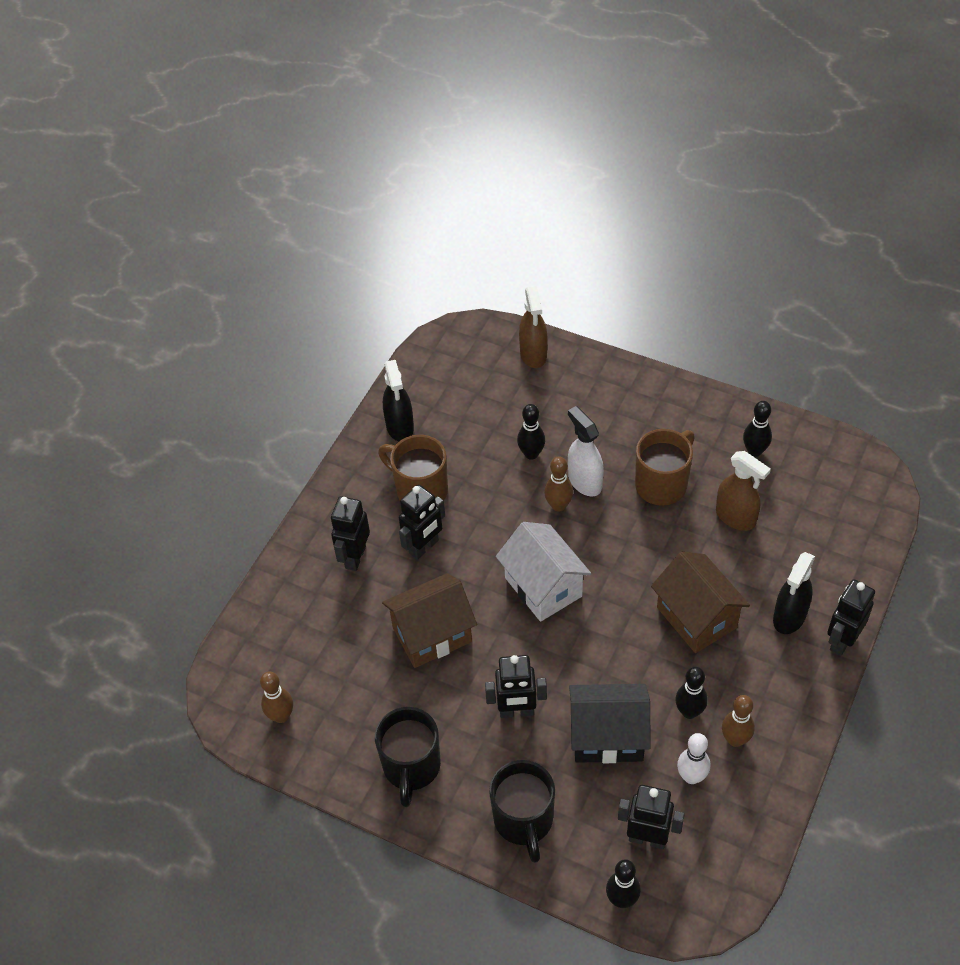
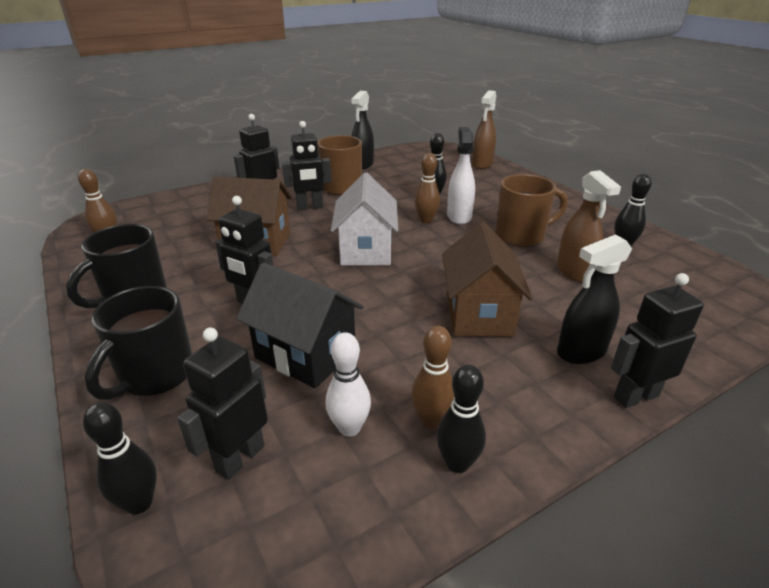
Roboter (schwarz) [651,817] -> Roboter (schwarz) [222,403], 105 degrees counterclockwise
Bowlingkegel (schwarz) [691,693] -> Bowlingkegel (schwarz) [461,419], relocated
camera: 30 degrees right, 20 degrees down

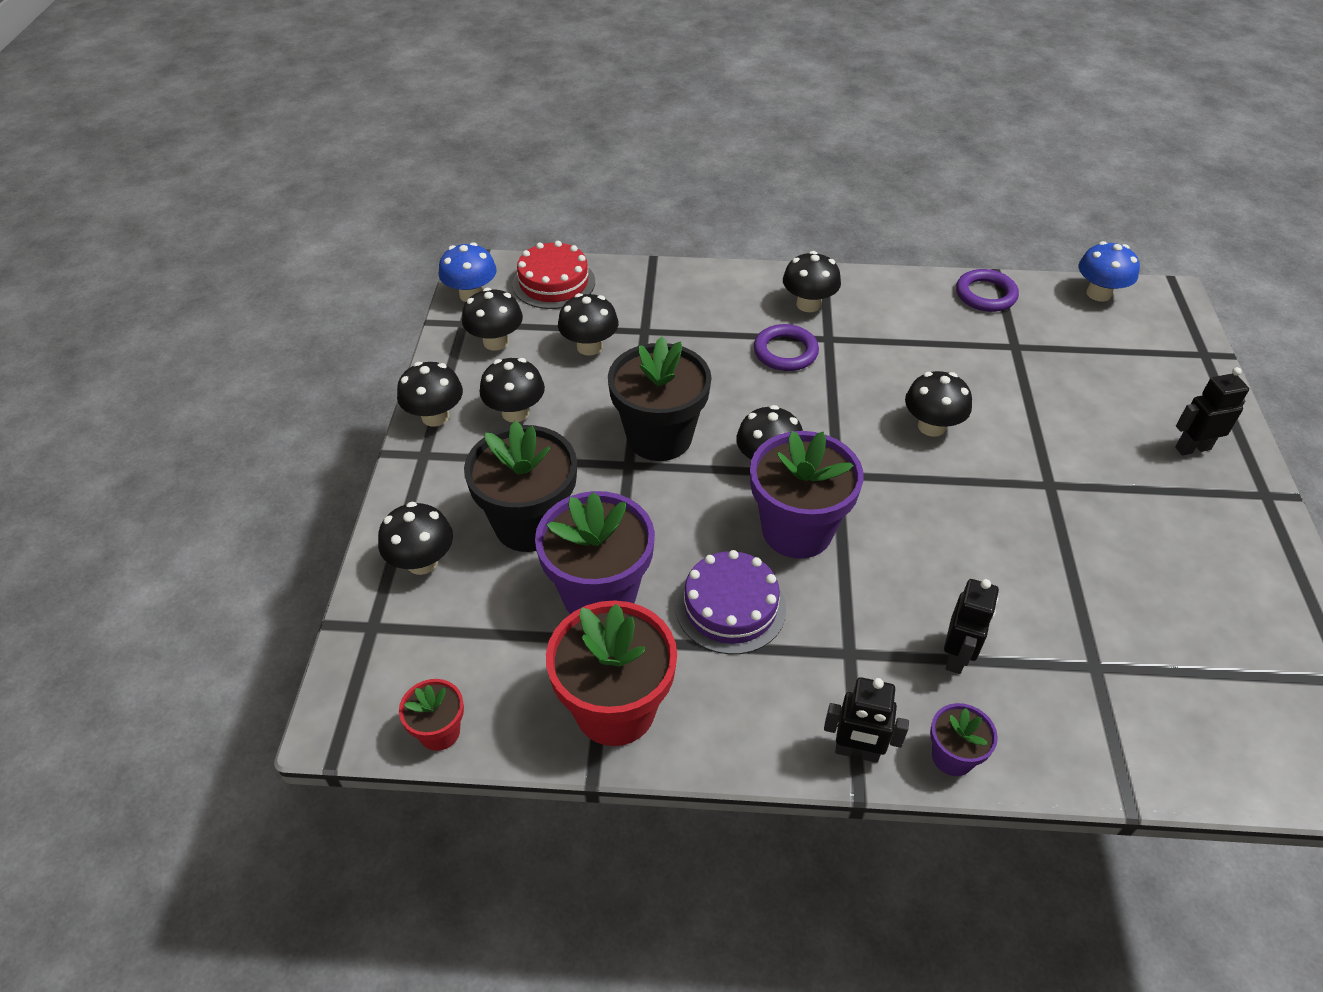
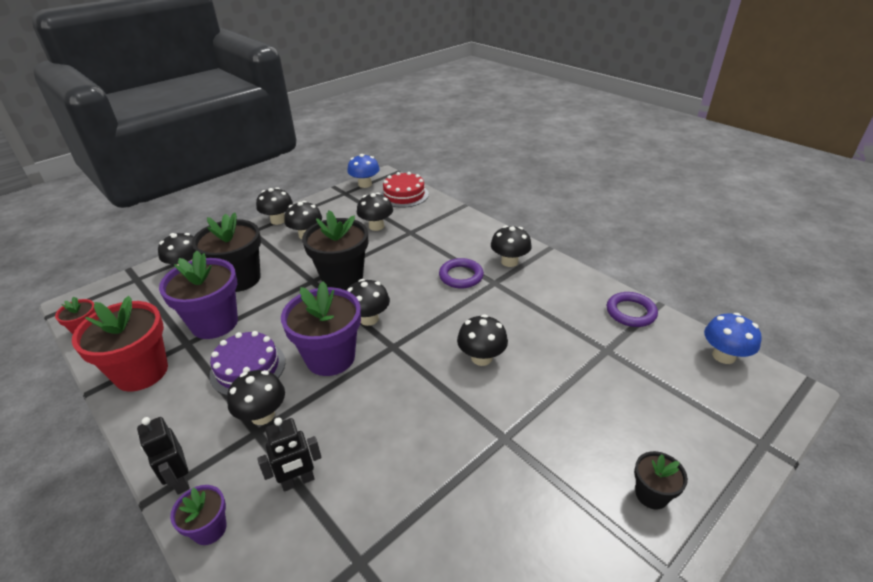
Pilz (schwarz) [492,319] -> Pilz (schwarz) [256,397], relocated
Roboter (schwarz) [1212,411] -> Blumentopf (schwarz) [661,480]
camera: 45 degrees right, 10 degrees down

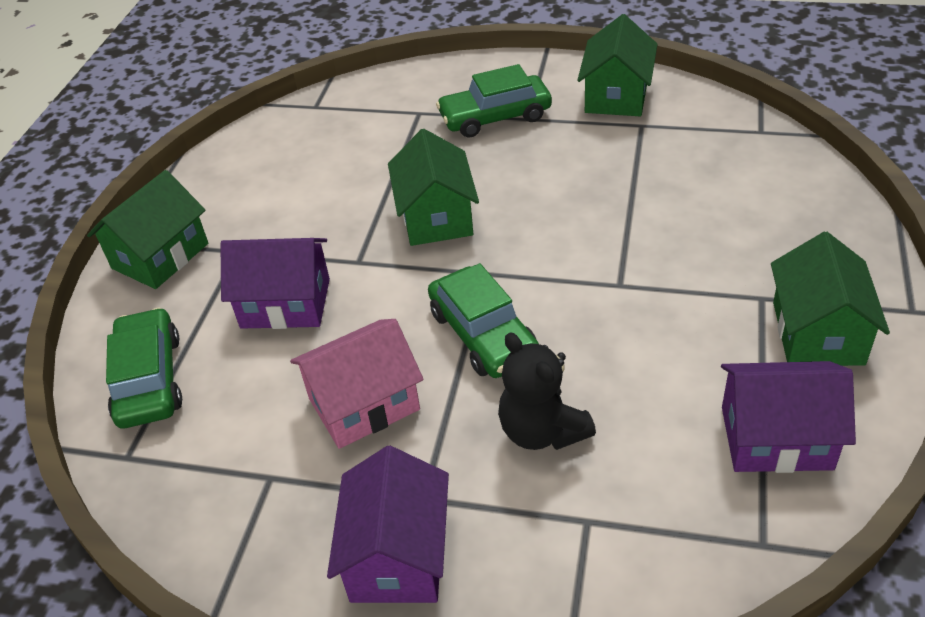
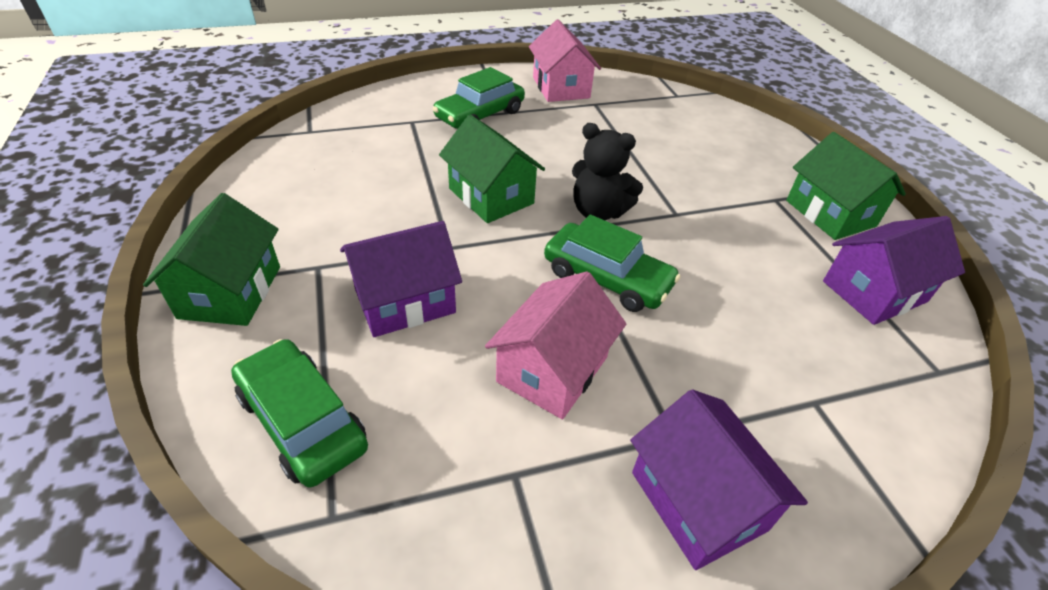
Haus (grün) [617,65] -> Haus (rosa) [565,60]
Teddybär (schwarz) [547,391] -> Teddybär (schwarz) [607,171], relocated
camera: 35 degrees left, 0 degrees up

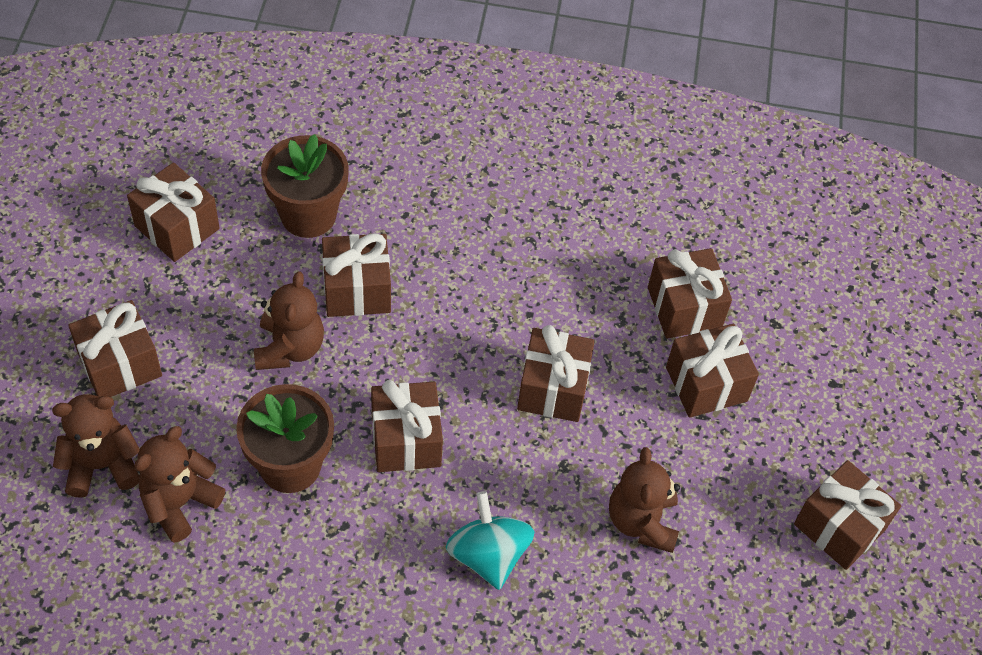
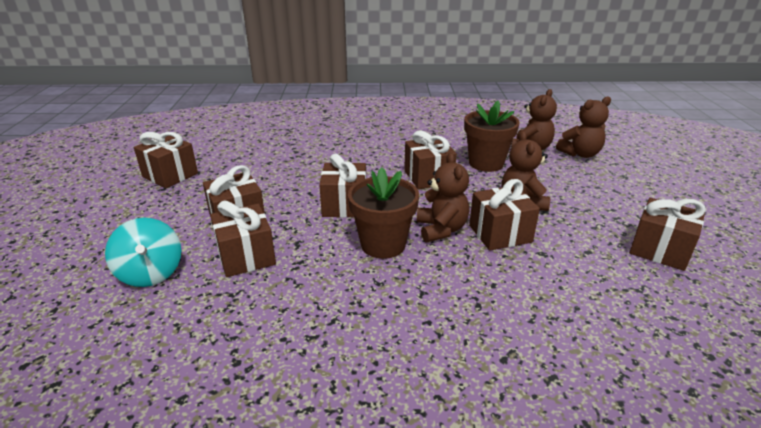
Kreisel (türkis) [490,540] -> Kreisel (türkis) [143,252], relocated
Blumentopf (braun) [305,186] -> Blumentopf (braun) [383,213], relocated
Teddybär (braun) [644,500] -> Teddybär (braun) [443,197], relocated
Geschenk (braun) [115,348] -> none
camera: 175 degrees right, 25 degrees down

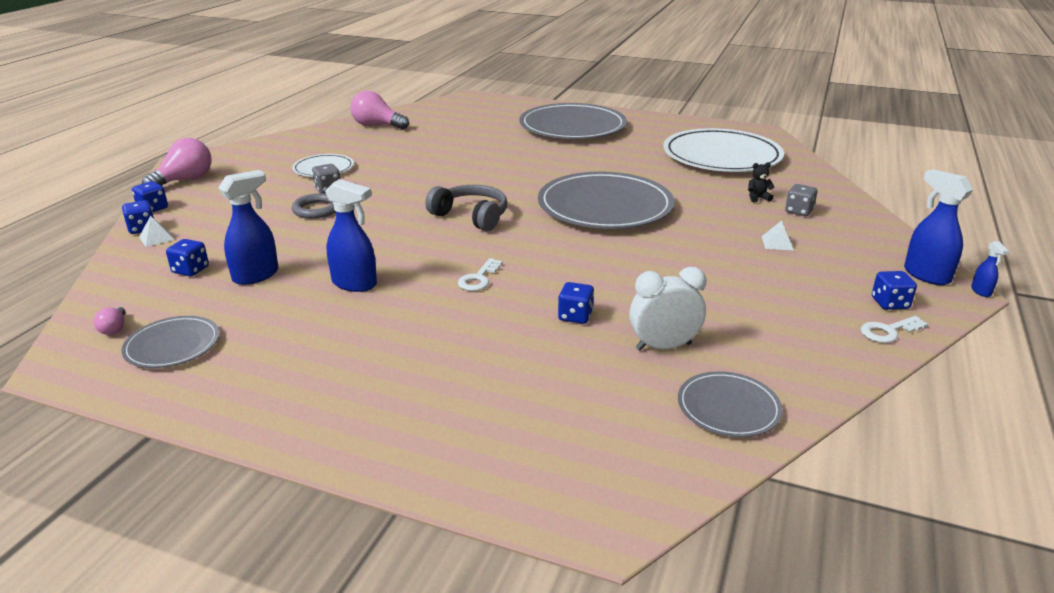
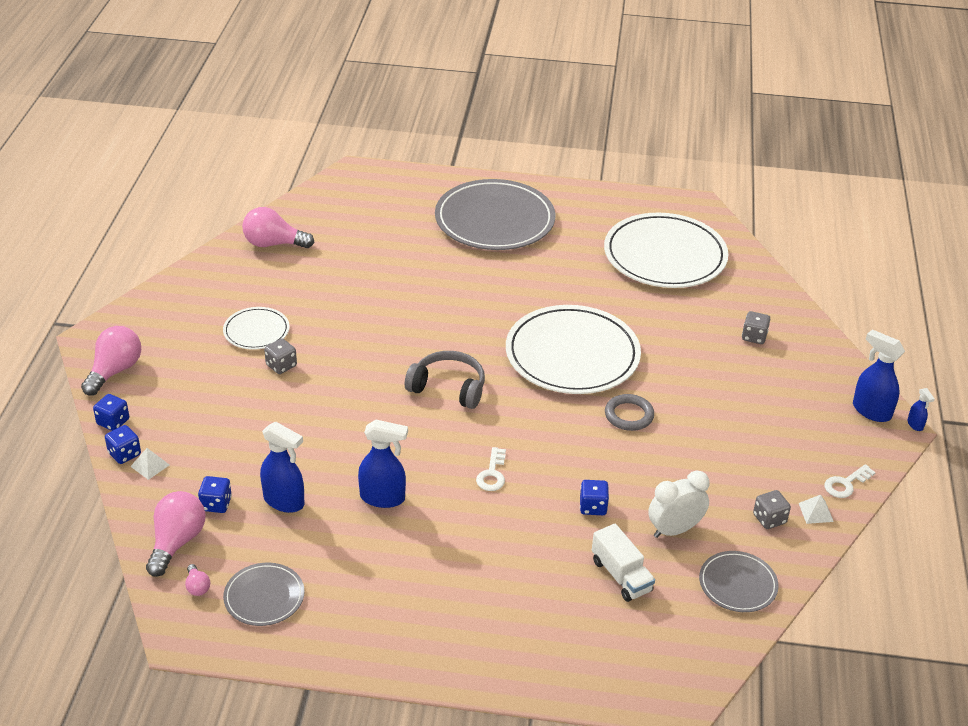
none -> Glühbirne (rosa) [176,534]
Sprühflasche (blau) [248,227] -> Sprühflasche (blau) [282,467], 90 degrees clockwise
Teller (grau) [606,200] -> Teller (weiß) [573,349]
none -> Lastwagen (weiß) [623,563]
Ring (grau) [314,206] -> Ring (grau) [629,412], relocated
none -> Spielwürfel (grau) [772,509]
Pyramide (weiß) [777,235] -> Pyramide (weiß) [816,509], relocated
Teddybär (schwarz) [761,182] -> none
Spielwürfel (blau) [894,290] -> none
camera: 15 degrees left, 10 degrees up

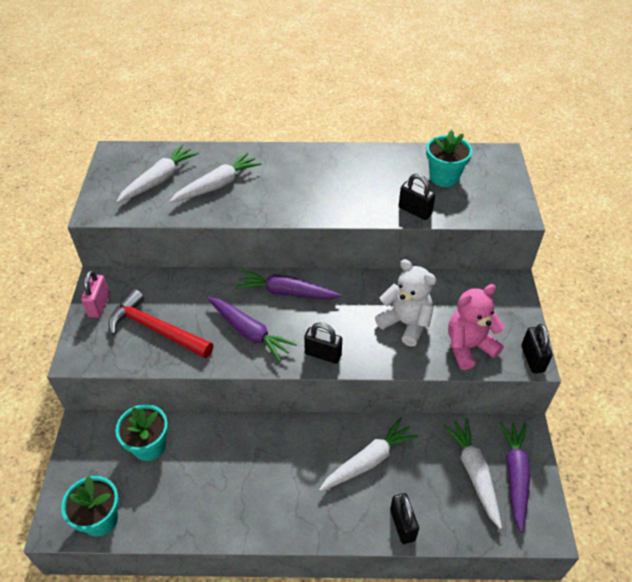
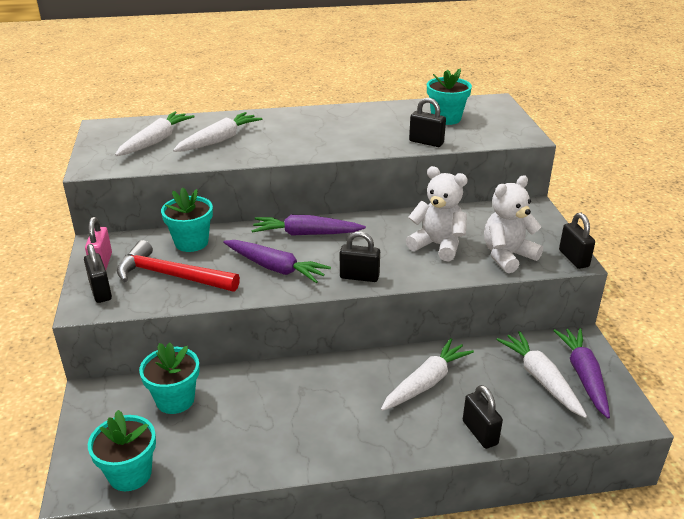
none -> Vorhängeschloss (schwarz) [98,273]
none -> Blumentopf (türkis) [187,219]
Teddybär (rosa) [476,327] -> Teddybär (weiß) [513,224]
camera: 10 degrees left, 15 degrees down

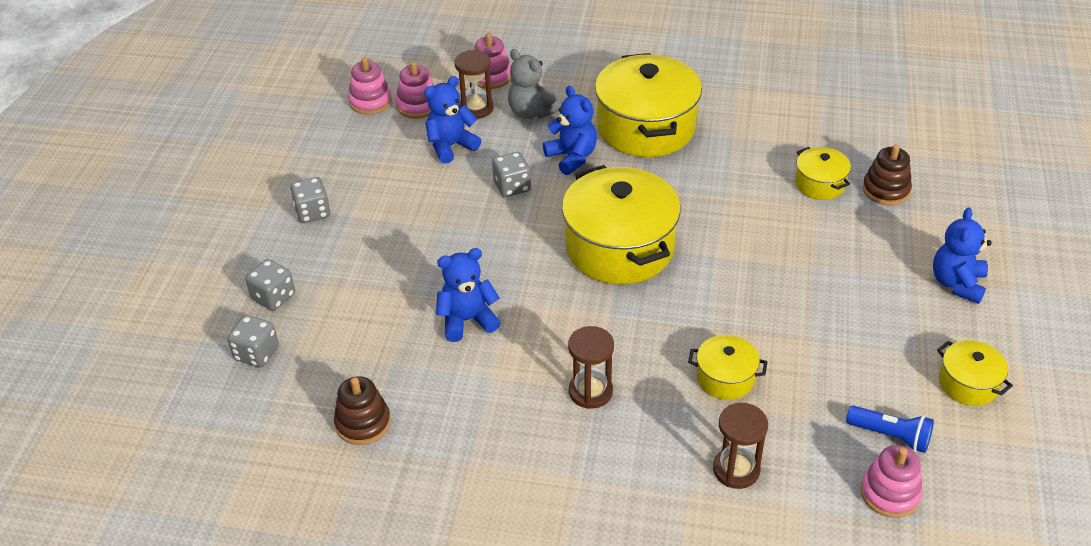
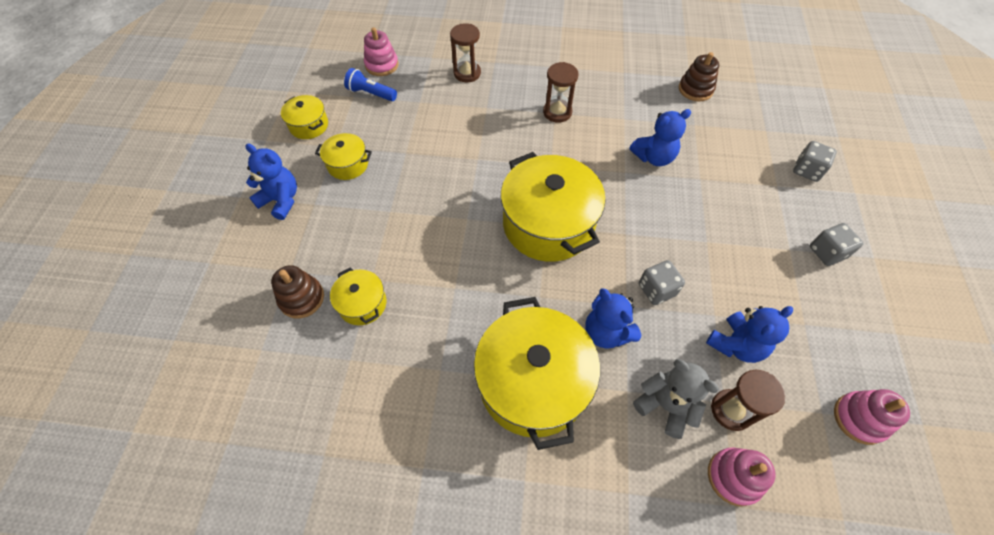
Teddybär (blau) [962,255] -> Teddybär (blau) [271,182], 75 degrees counterclockwise
Kochtopf (gelb) [727,367] -> Kochtopf (gelb) [343,156], relocated
Spielwürfel (grau) [253,341] -> none
Stapelspielzeug (rosa) [415,90] -> none
camera: 175 degrees right, 15 degrees up

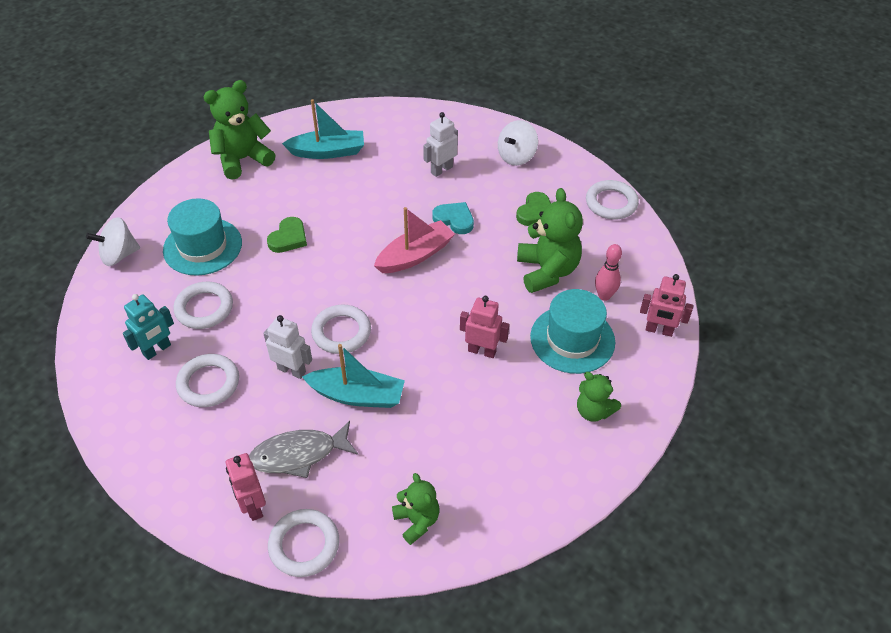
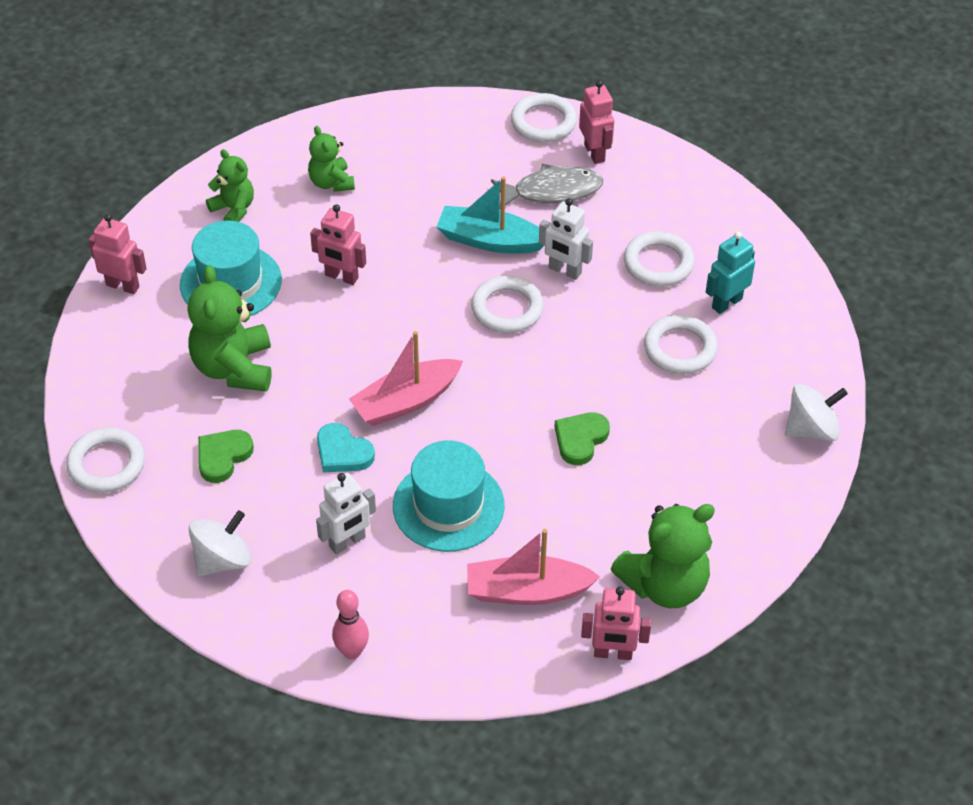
Teddybär (grün) [416,509] -> Teddybär (grün) [331,159], relocated
Bowlingkegel (rosa) [608,272] -> Bowlingkegel (rosa) [350,625], relocated
Hut (türkis) [202,237] -> Hut (türkis) [449,496], relocated
Boot (türkis) [323,129] -> Boot (rosa) [533,567]
none -> Roboter (rosa) [616,623]
camera: 175 degrees left, 0 degrees up

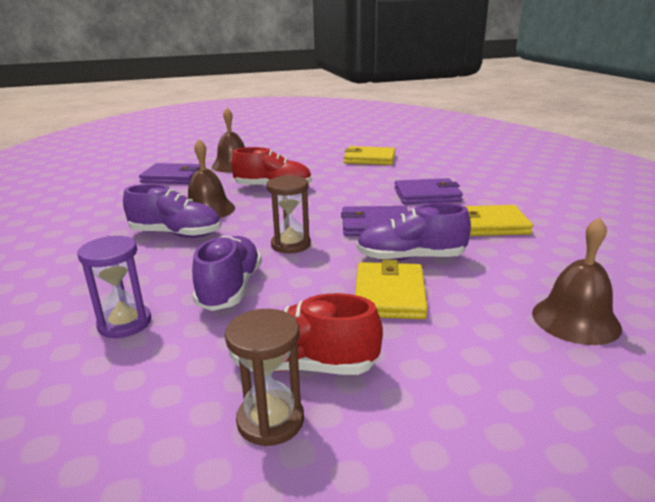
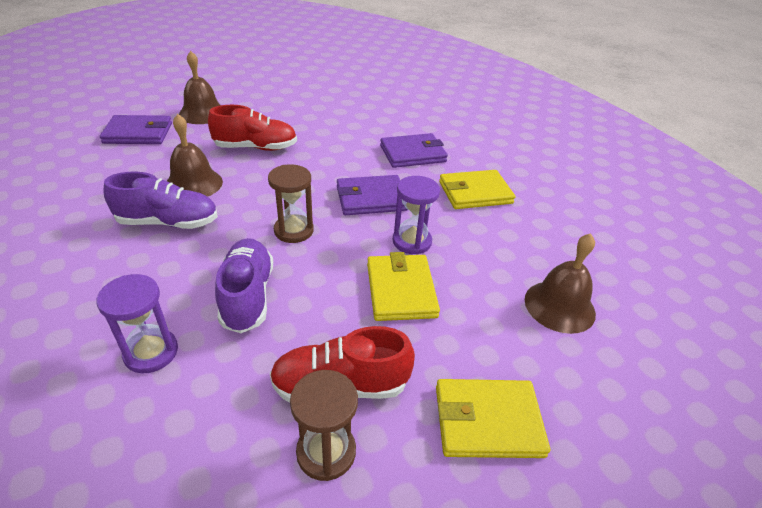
Schuh (lila) [414,232] -> Sanduhr (lila) [416,215]
Geldbörse (gelb) [369,155] -> Geldbörse (gelb) [493,418], relocated
camera: 15 degrees left, 15 degrees up

